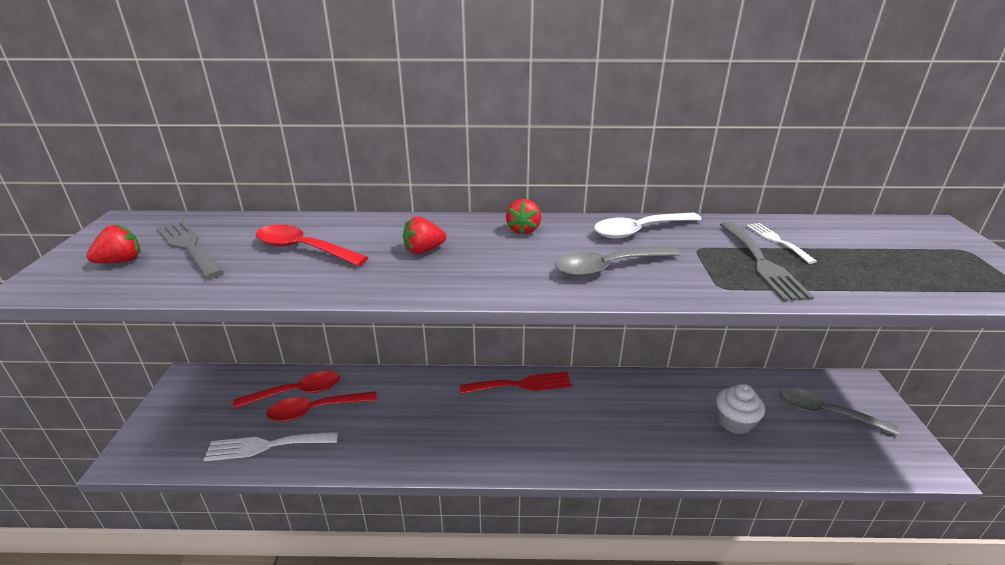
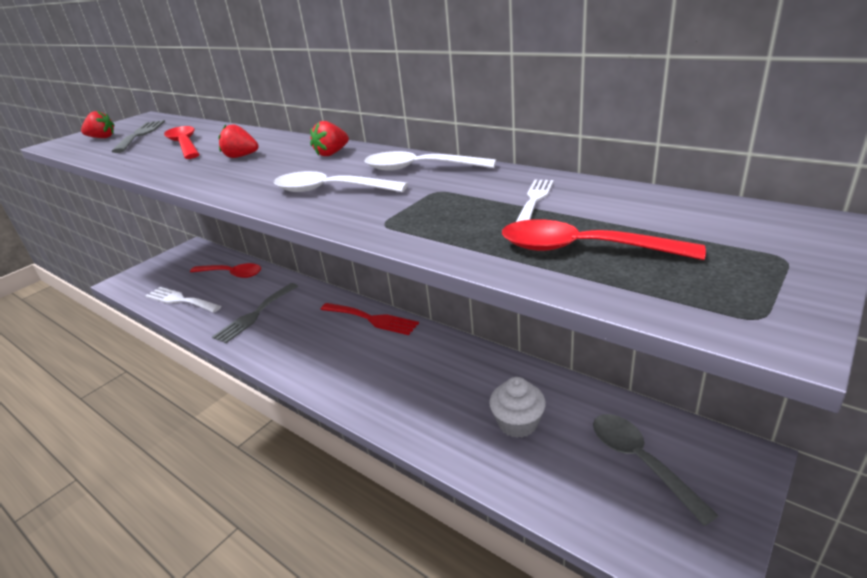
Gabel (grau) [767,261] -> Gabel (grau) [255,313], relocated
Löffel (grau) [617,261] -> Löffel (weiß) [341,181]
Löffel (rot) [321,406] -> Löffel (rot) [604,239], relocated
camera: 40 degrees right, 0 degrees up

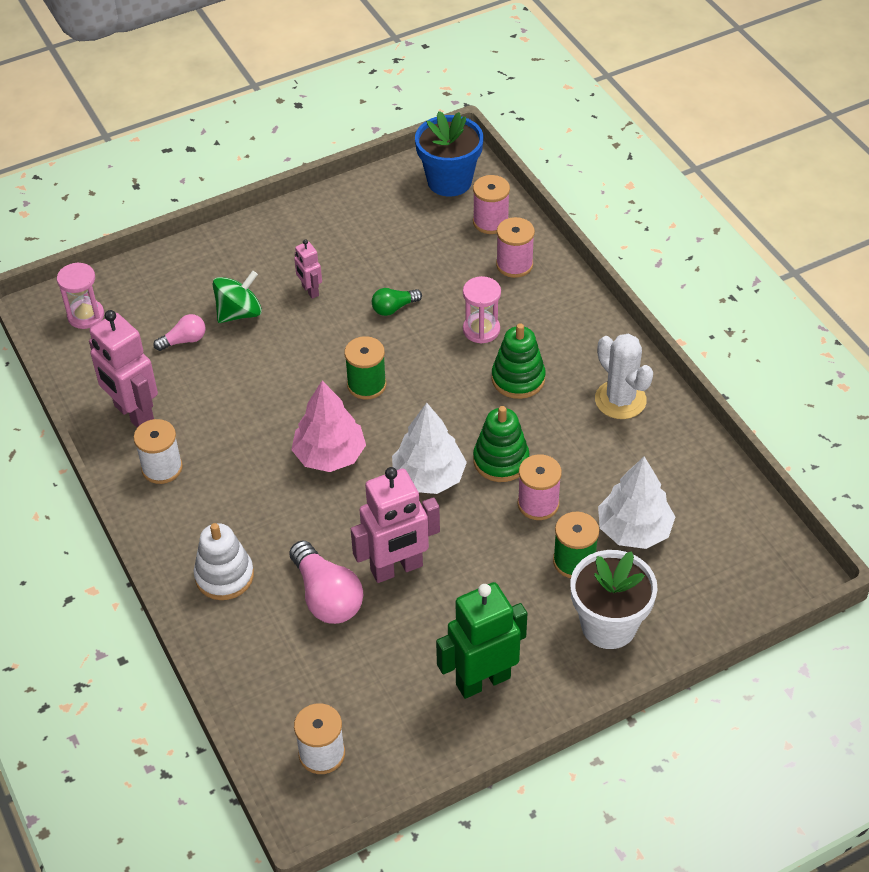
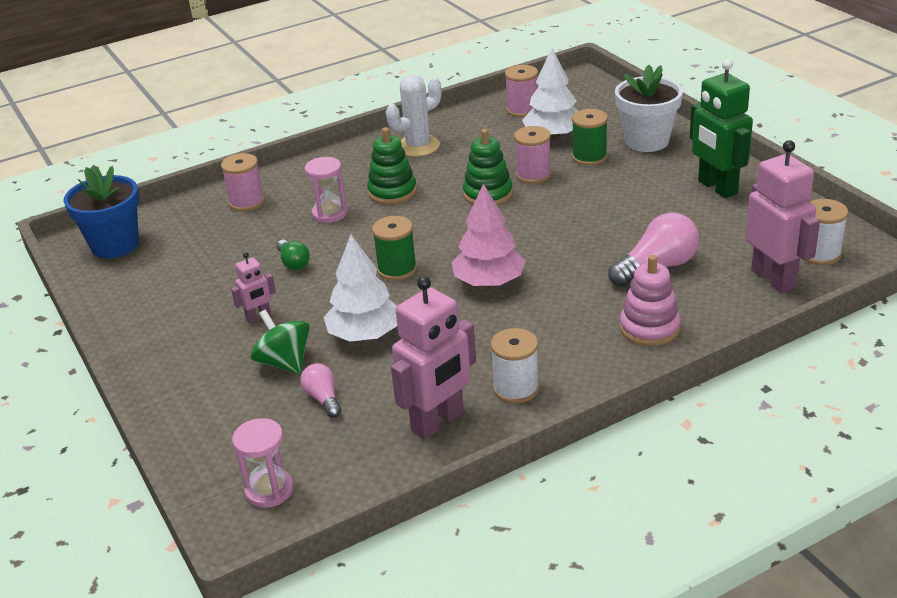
Baum (weiß) [429,448] -> Baum (weiß) [360,288], relocated
Garnrolle (rosa) [491,204] -> Garnrolle (rosa) [521,91], relocated
Stapelspielzeug (weiß) [224,561] -> Stapelspielzeug (rosa) [650,300]
Roboter (rosa) [395,525] -> Roboter (rosa) [782,216], relocated
camera: 90 degrees left, 15 degrees down

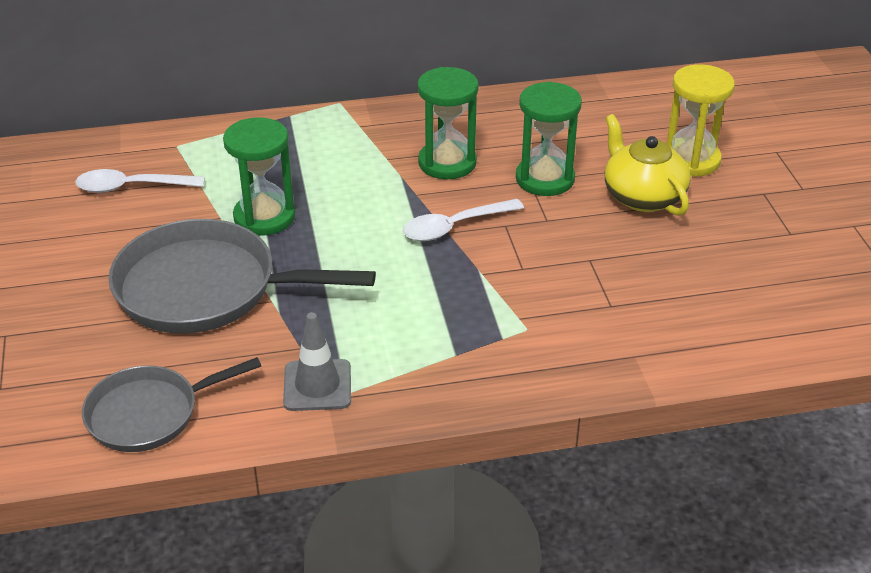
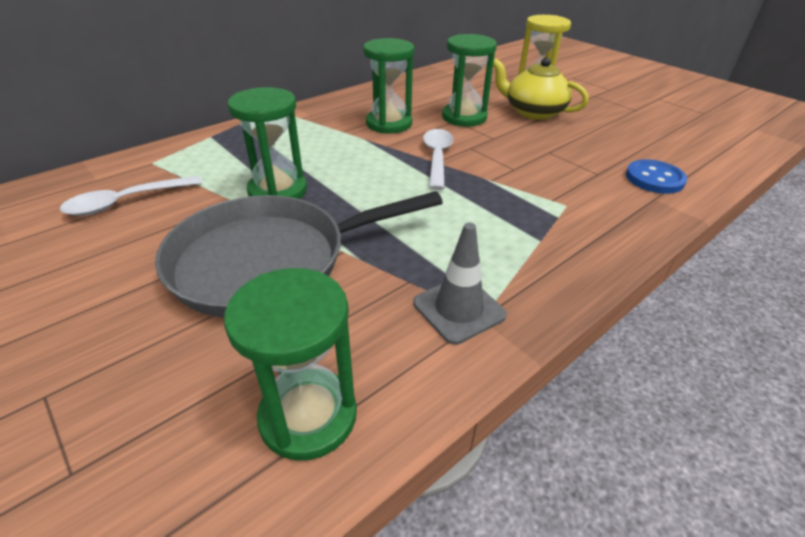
Pfanne (grau) [171,404] -> Sanduhr (grün) [290,364]
Löffel (weiß) [463,220] -> Löffel (weiß) [438,159], 150 degrees clockwise
none -> Knopf (blau) [656,176]
camera: 30 degrees left, 0 degrees up

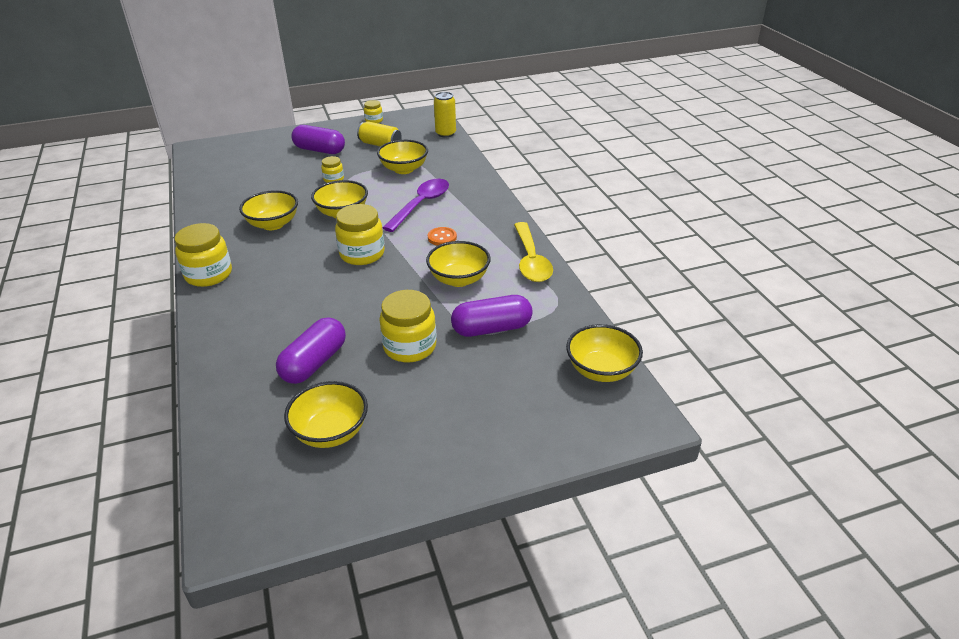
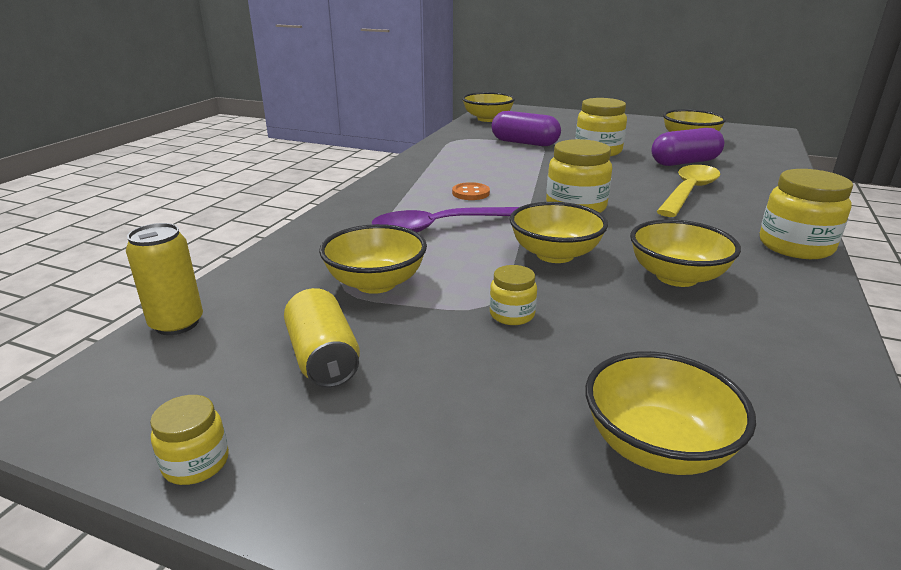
Schüssel (gelb) [458,264] -> Schüssel (gelb) [670,413], relocated
Löffel (gelb) [533,252] -> Löffel (gelb) [688,191], relocated
Kapsel (lila) [318,139] -> none
camera: 140 degrees left, 10 degrees down

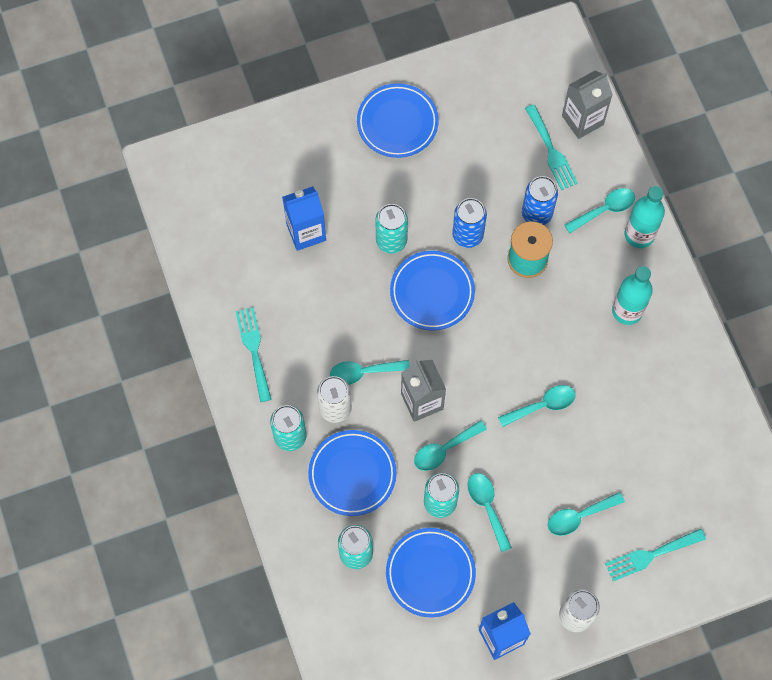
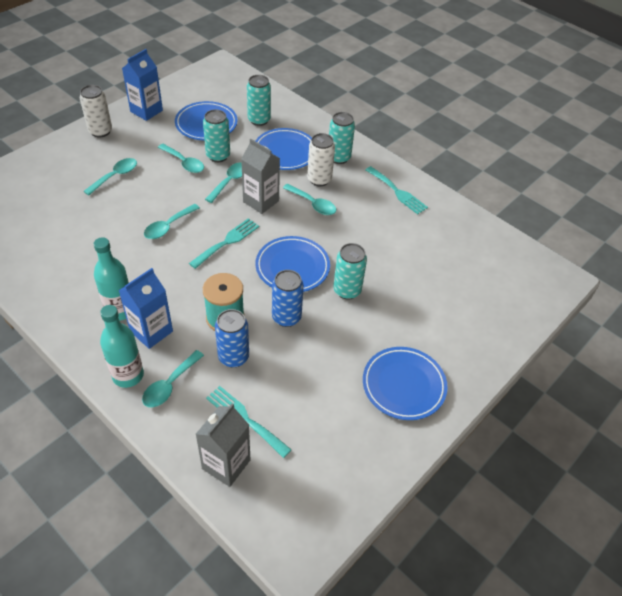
Getränkekarton (blau) [304,218] -> Getränkekarton (blau) [145,308], relocated
Gabel (türkis) [655,555] -> Gabel (türkis) [224,243], relocated
Löffel (türkis) [370,372] -> Löffel (türkis) [309,199], 75 degrees clockwise
camera: 150 degrees right, 20 degrees down

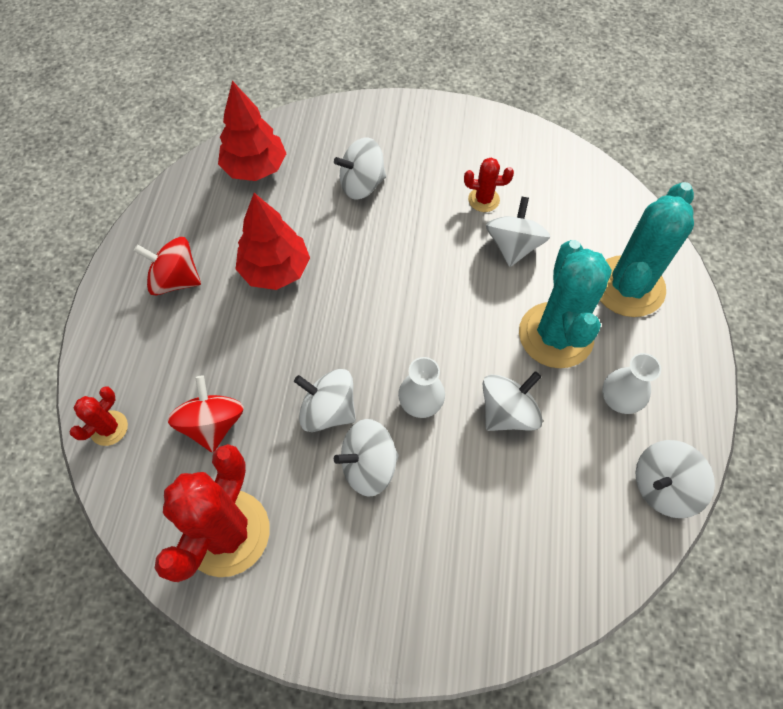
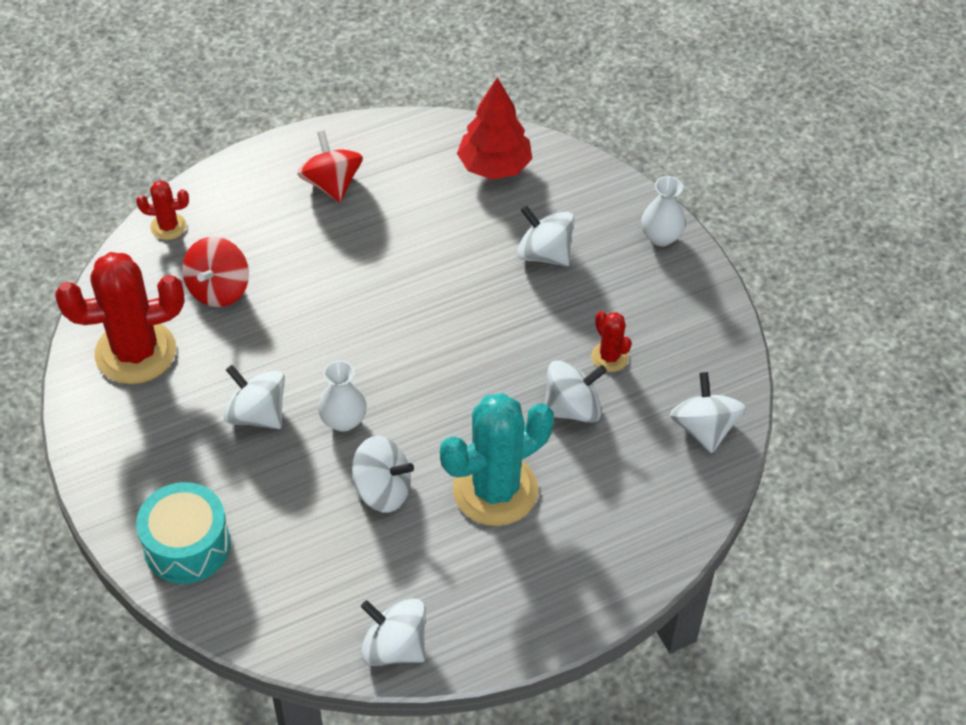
none -> Trommel (türkis) [183,533]
Kreisel (rot) [205,414] -> Kreisel (rot) [215,271], 150 degrees clockwise
Vase (weiß) [631,383] -> Vase (weiß) [663,211], relocated
Kreisel (weiß) [325,400] -> Kreisel (weiß) [708,412], relocated
Baum (rot) [273,241] -> none
Kaktus (türkis) [647,249] -> none
camera: 55 degrees right, 10 degrees down

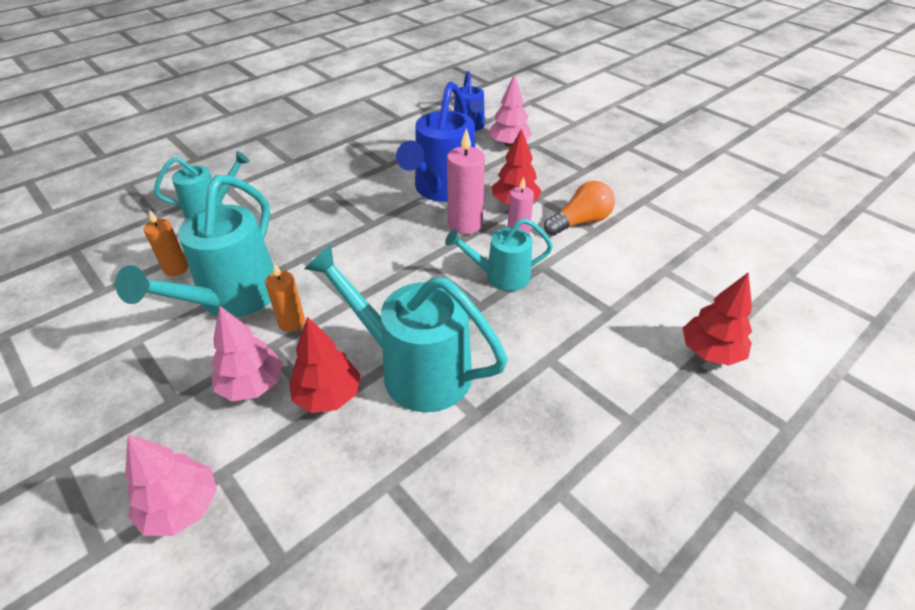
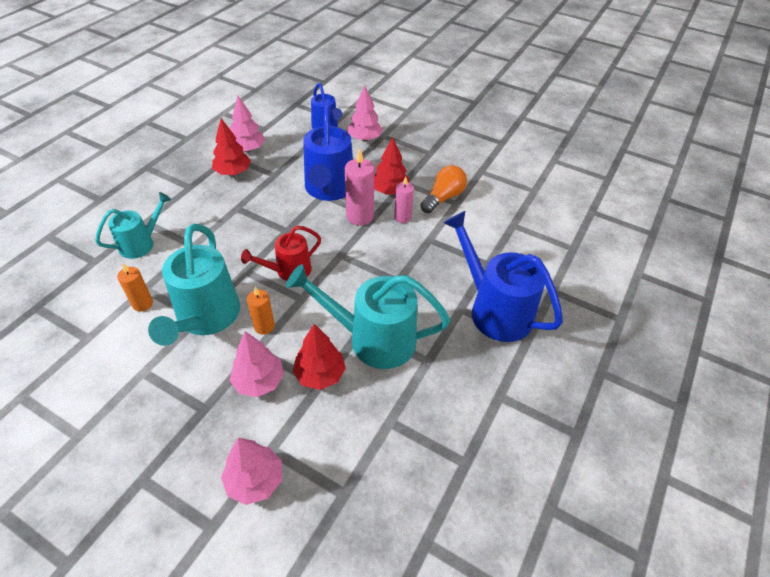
Baum (rot) [717,319] -> Baum (rot) [231,146], relocated
none -> Baum (rosa) [247,123]
none -> Gießkanne (rot) [281,253]
none -> Gießkanne (blau) [503,276]
Gießkanne (türkis) [499,254] -> none
camera: 20 degrees left, 5 degrees up

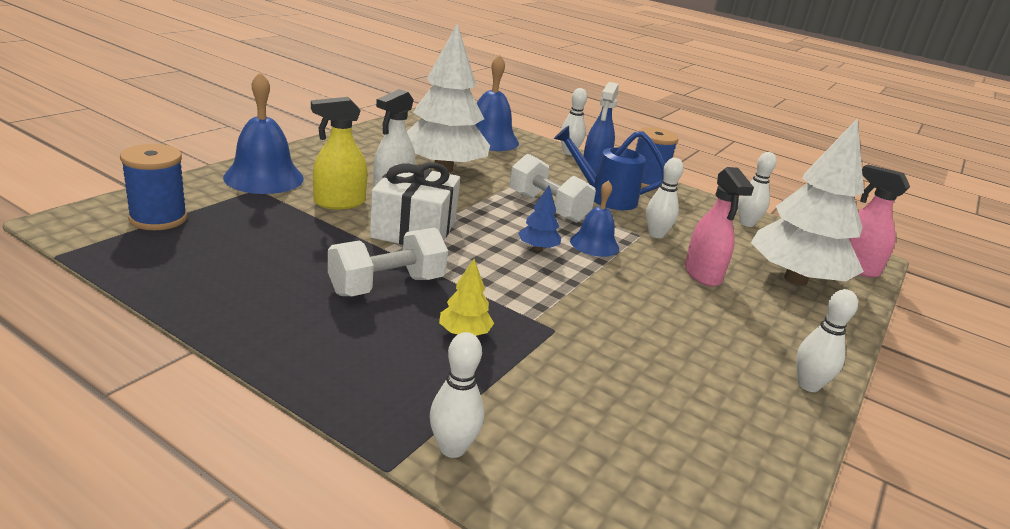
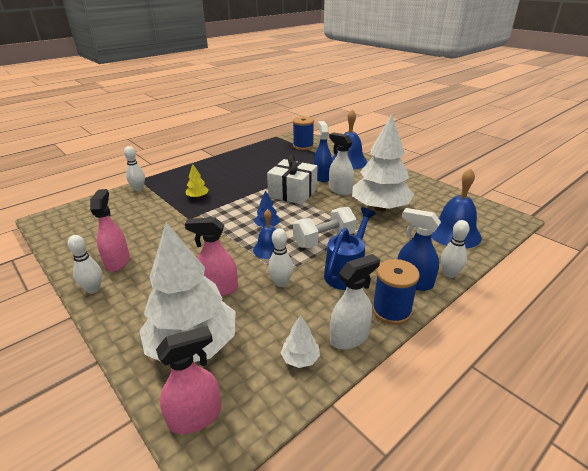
none -> Sprühflasche (rosa) [110,230]
Bowlingkegel (weiß) [757,189] -> Baum (weiß) [300,341]
Sprühflasche (gelb) [339,153] -> Sprühflasche (blau) [323,151]
none -> Sprühflasche (weiß) [355,301]
Hantel (weiß) [388,262] -> none
camera: 110 degrees right, 5 degrees up

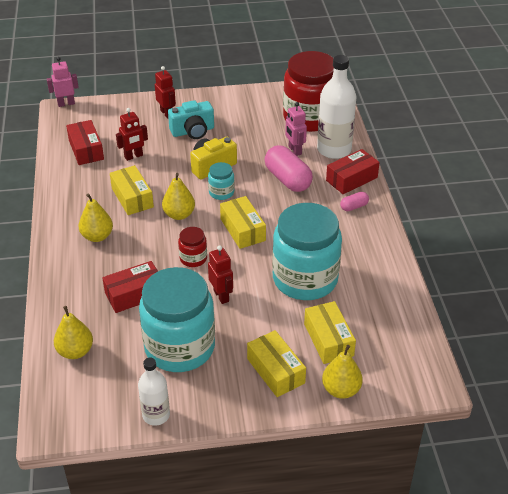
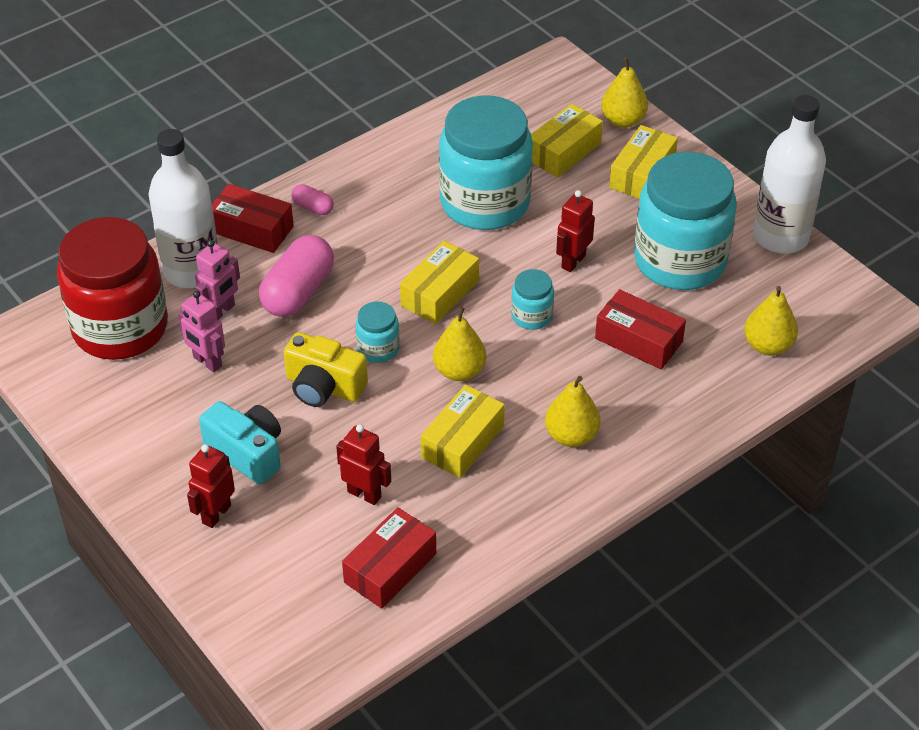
Roboter (rosa) [63,82] -> Roboter (rosa) [201,331], relocated
Einmachglas (rot) [192,247] -> Einmachglas (türkis) [532,299]
Flasche (weiß) [154,392] -> Flasche (weiß) [789,174], x1.70
camera: 120 degrees left, 5 degrees up

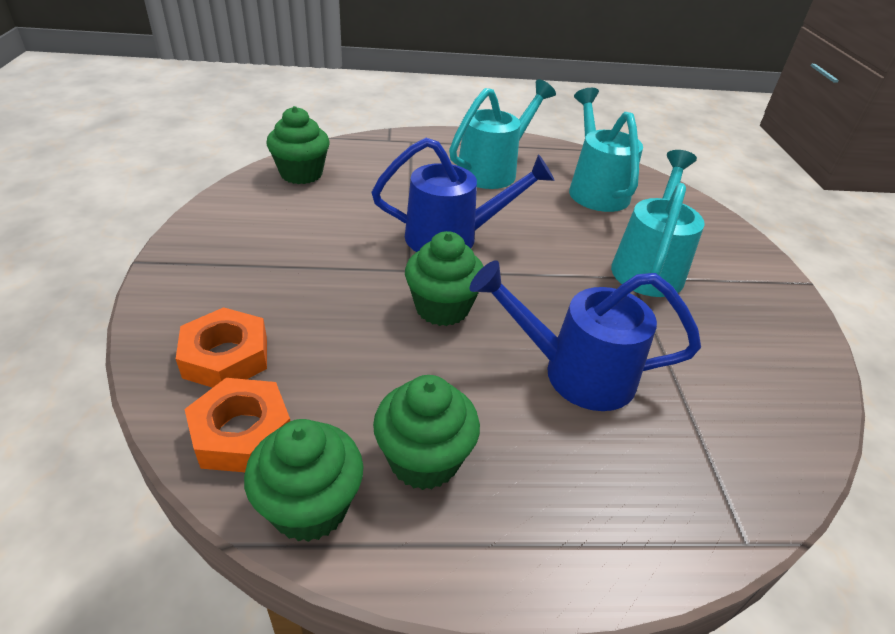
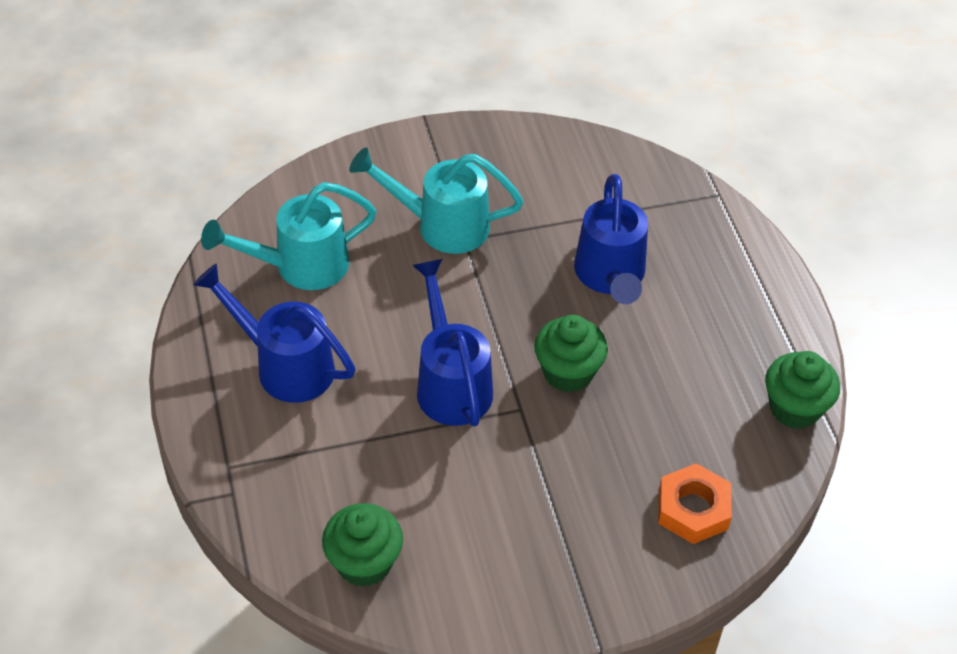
Gießkanne (türkis) [502,134] -> Gießkanne (blau) [274,333]
Sechskantmutter (orange) [237,425] -> none
Muffin (grün) [426,432] -> none
camera: 100 degrees left, 10 degrees up

